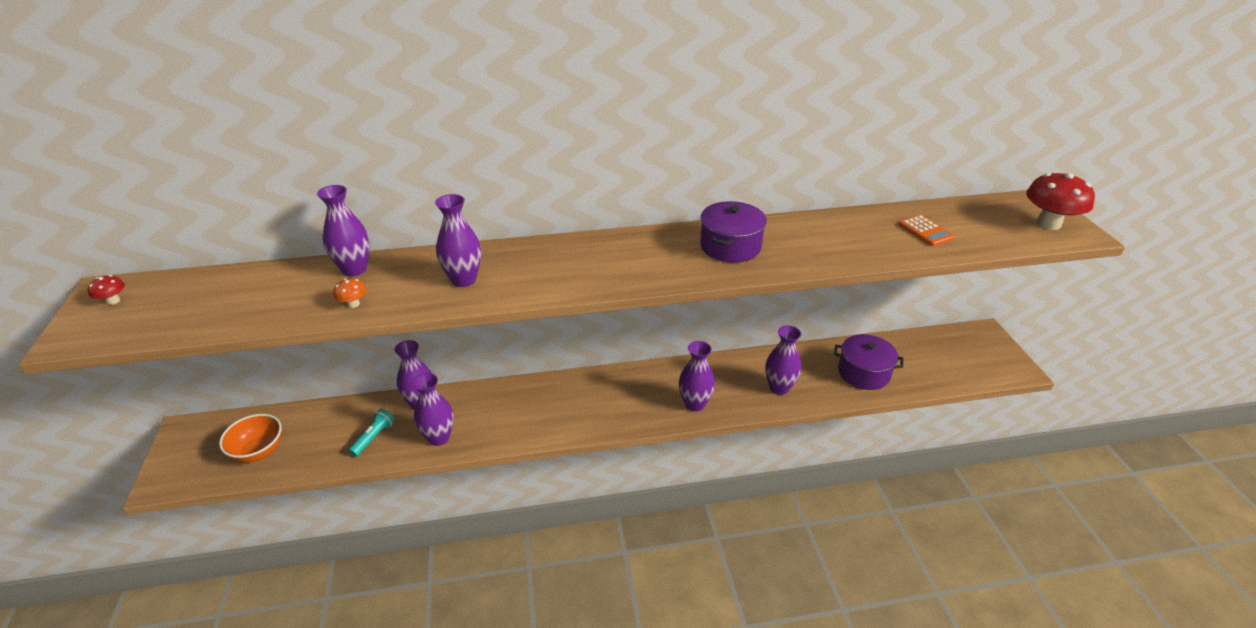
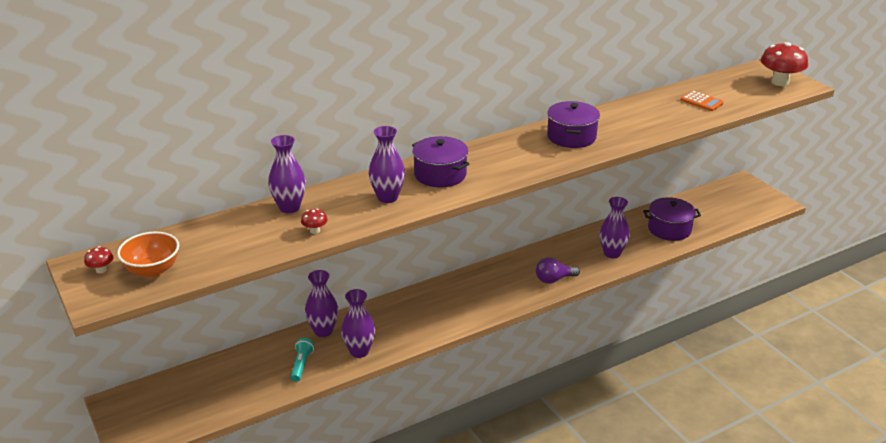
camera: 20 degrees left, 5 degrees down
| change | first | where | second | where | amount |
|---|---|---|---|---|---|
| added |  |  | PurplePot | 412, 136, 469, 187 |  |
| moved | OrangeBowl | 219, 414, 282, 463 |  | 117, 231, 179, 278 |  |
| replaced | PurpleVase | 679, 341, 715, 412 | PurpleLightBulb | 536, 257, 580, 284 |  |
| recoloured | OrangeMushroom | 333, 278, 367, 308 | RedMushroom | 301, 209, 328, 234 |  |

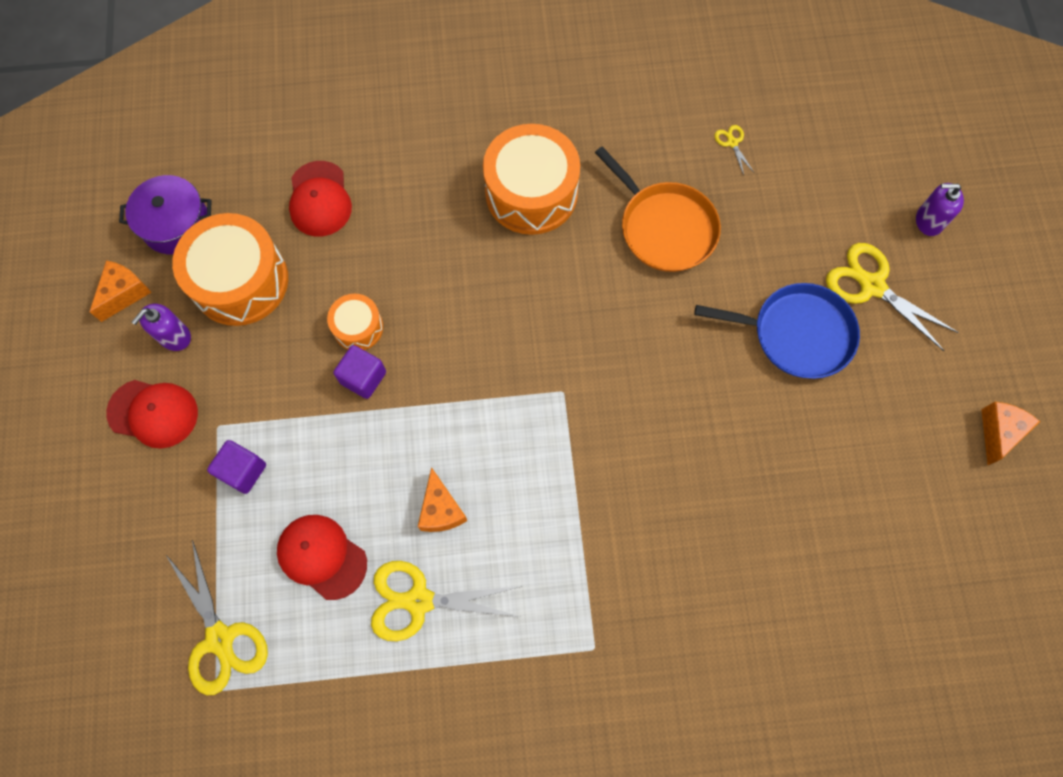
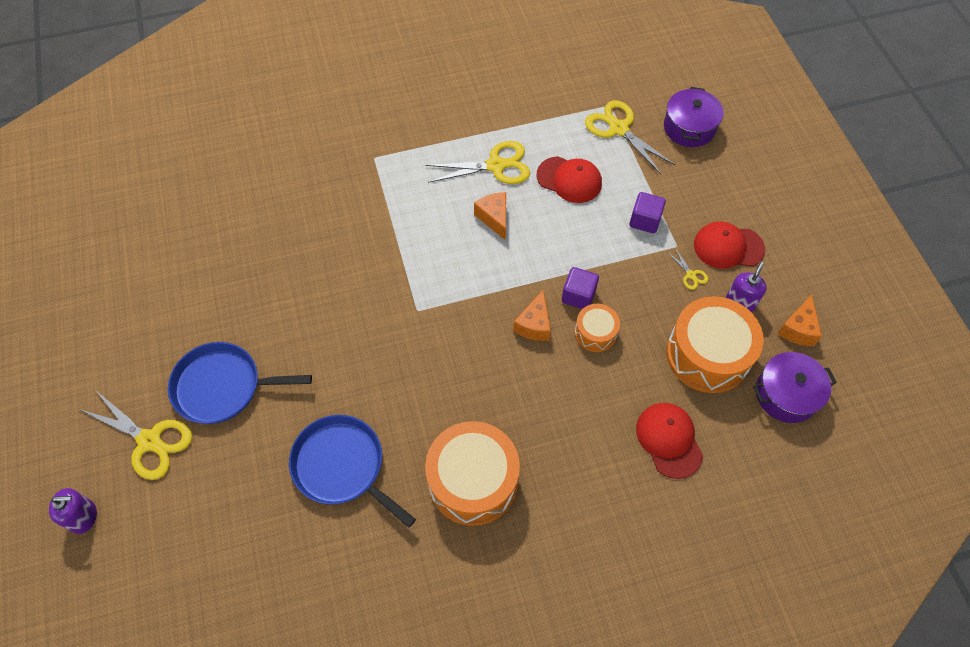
camera: 170 degrees right, 10 degrees down
| change | first | where | second | where | amount |
|---|---|---|---|---|---|
| added |  |  | PurplePot | 664, 87, 723, 147 |  |
| moved | YellowScissors | 715, 125, 754, 175 |  | 667, 248, 708, 290 |  |
| moved | OrangeCheese | 981, 402, 1040, 465 |  | 513, 290, 551, 341 |  |
| recoloured | OrangePan | 595, 146, 721, 272 | BluePan | 289, 415, 416, 528 |  |

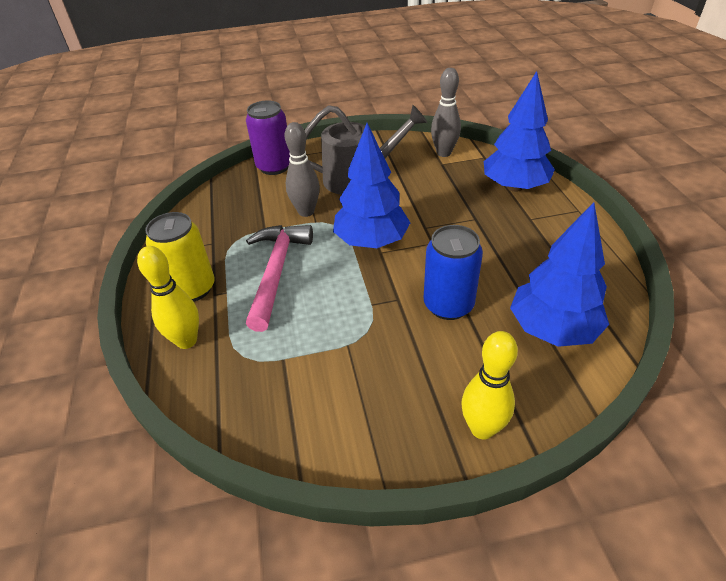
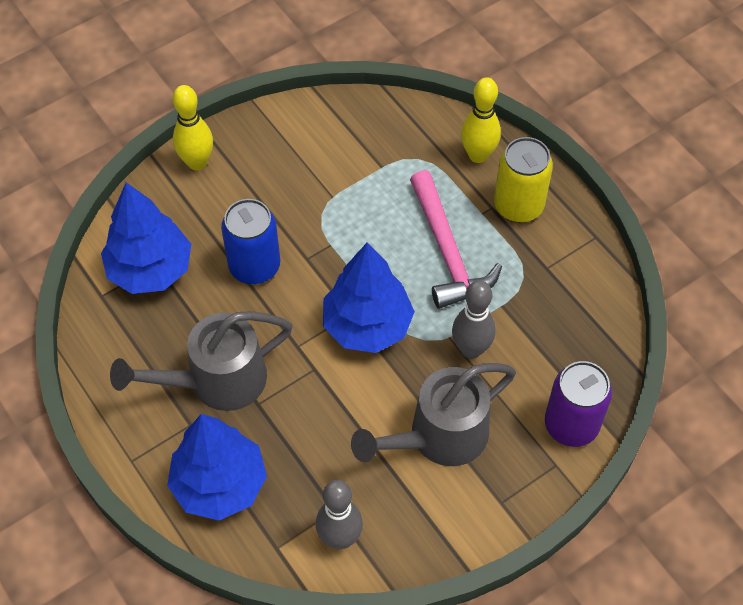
camera: 155 degrees right, 15 degrees up
| change | first | where | second | where | amount |
|---|---|---|---|---|---|
| added |  |  | GreyWateringCan | 110, 311, 293, 411 |  |

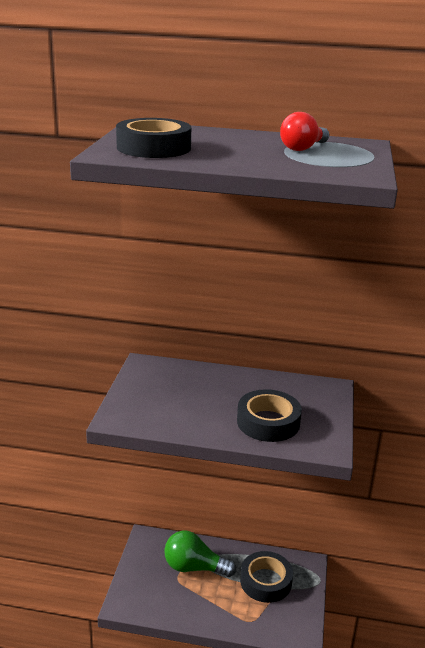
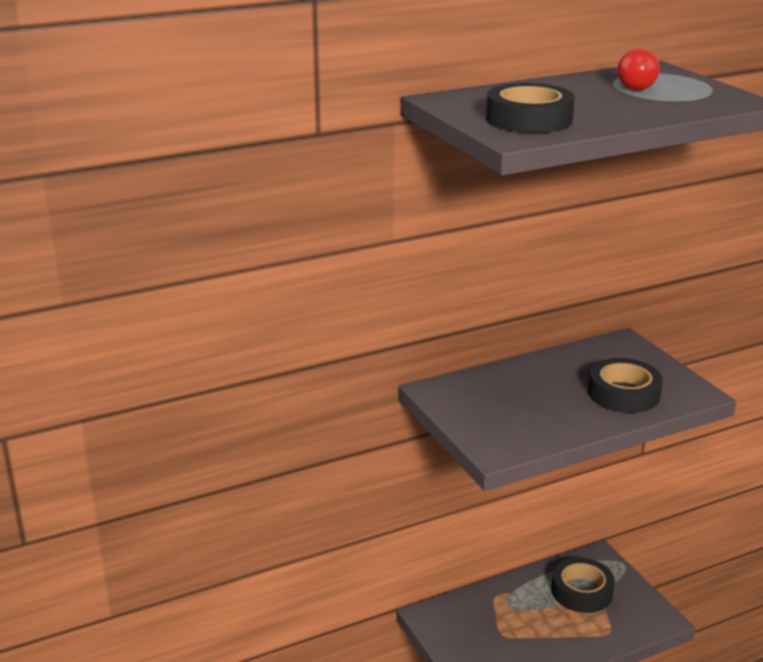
camera: 35 degrees left, 0 degrees up
| change | first | where | second | where | amount |
|---|---|---|---|---|---|
| removed | GreenLightBulb | 164, 531, 236, 577 |  |  |  |

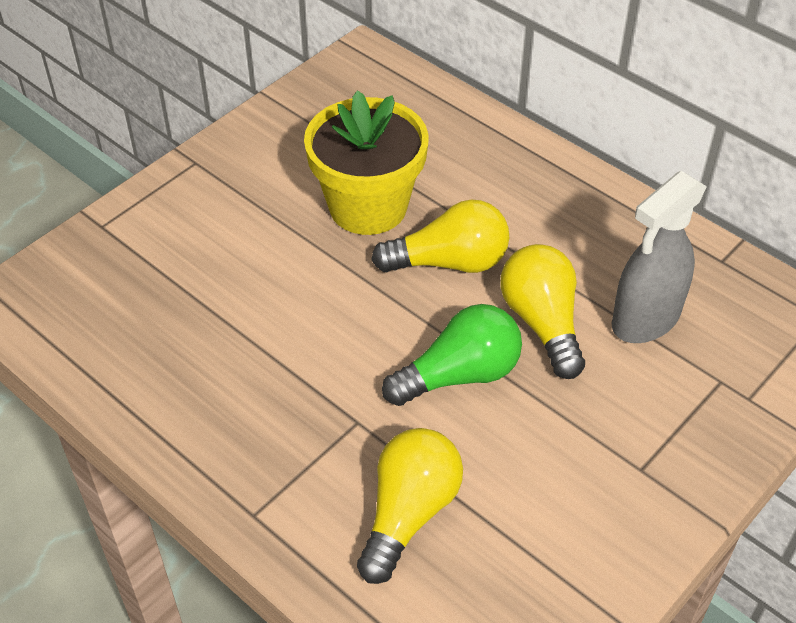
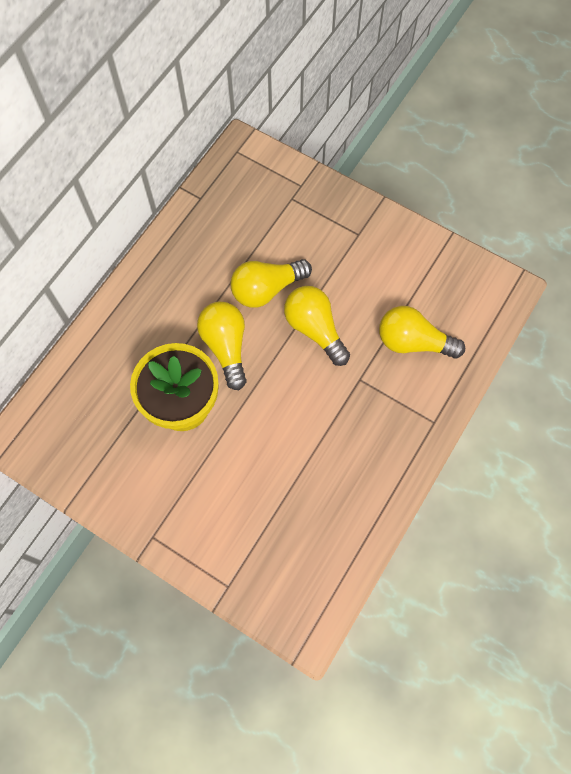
camera: 100 degrees left, 20 degrees up
| change | first | where | second | where | amount |
|---|---|---|---|---|---|
| removed | GreySprayBottle | 612, 171, 707, 343 |  |  |  |
| recoloured | GreenLightBulb | 382, 304, 522, 406 | YellowLightBulb | 284, 286, 350, 366 |  |

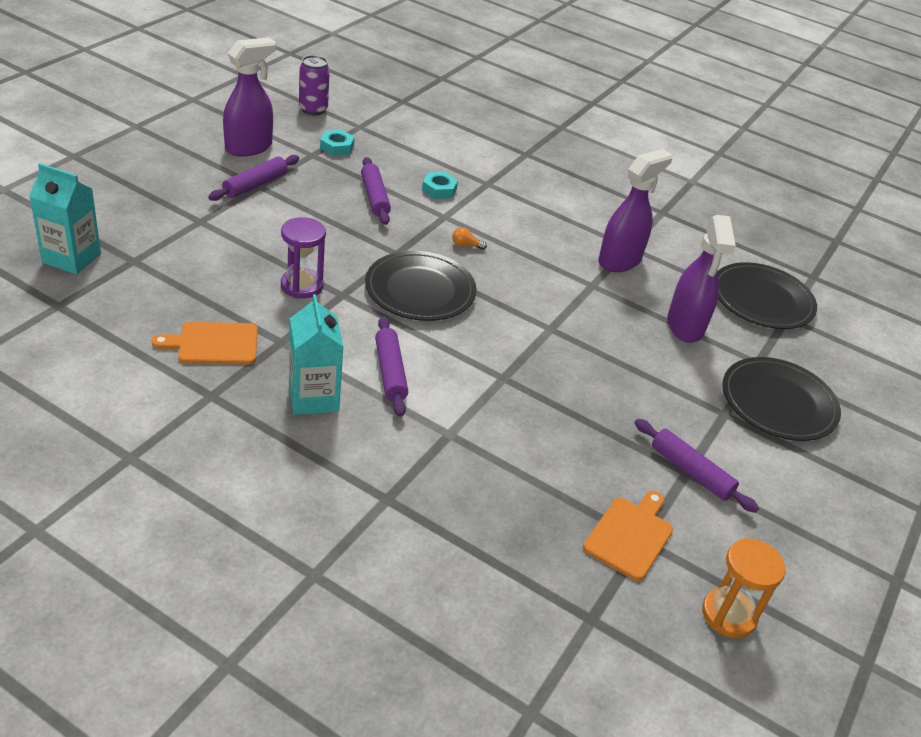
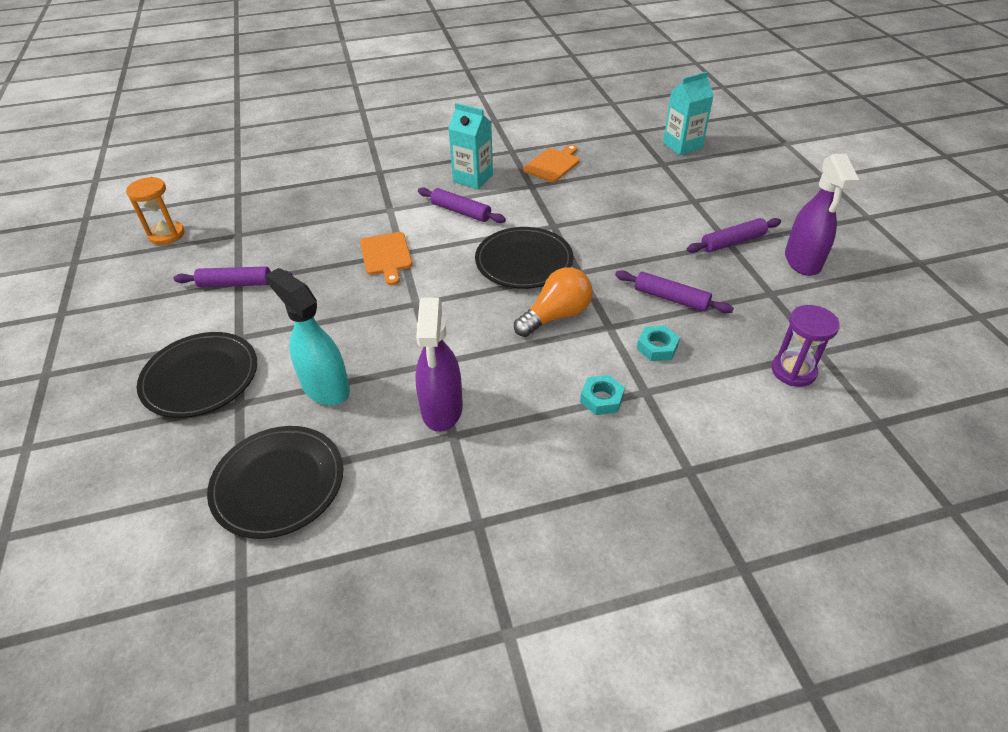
camera: 140 degrees right, 5 degrees up
| change | first | where | second | where | amount |
|---|---|---|---|---|---|
| removed | PurpleCan | 299, 55, 330, 116 |  |  |  |
| moved | PurpleHourglass | 281, 217, 326, 298 |  | 771, 305, 840, 387 |  |
| moved | TurquoiseNut | 320, 130, 355, 156 |  | 580, 375, 625, 415 |  |
| moved | OrangeCuttingBoard | 583, 491, 673, 581 |  | 360, 232, 412, 285 |  |
| recoloured | PurpleSprayBottle | 667, 215, 736, 343 | TurquoiseSprayBottle | 265, 268, 350, 405 |  |
| turned | PurpleRollingPin | 208, 155, 299, 201 |  | 687, 218, 781, 253 | 75 degrees clockwise |
| resized | OrangeLightBulb | 452, 227, 487, 250 |  | 514, 267, 593, 337 | x2.48 |

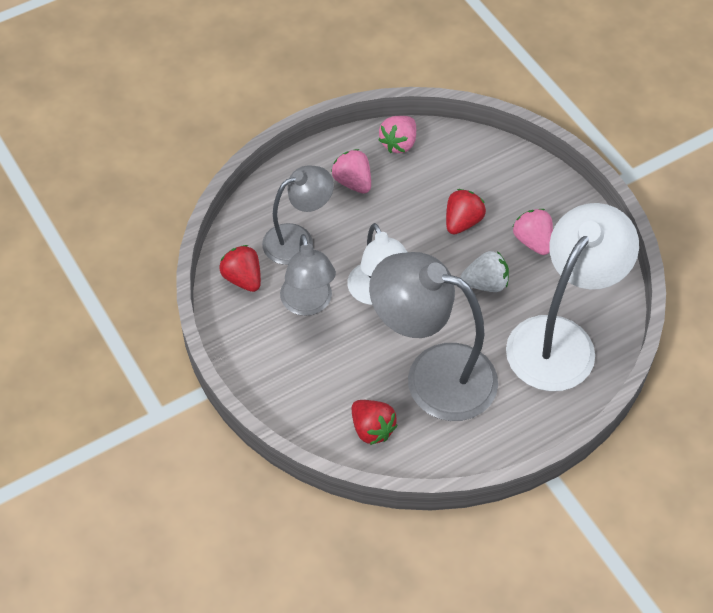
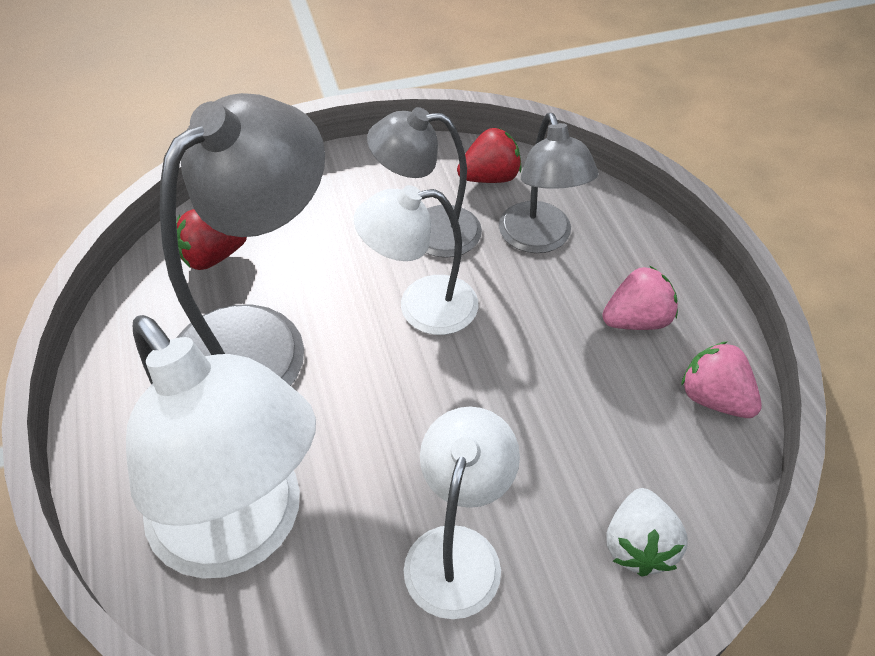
camera: 105 degrees right, 5 degrees down
| change | first | where | second | where | amount |
|---|---|---|---|---|---|
| removed | RedStrawberry | 446, 189, 486, 235 |  |  |  |
| moved | WhiteStrawberry | 460, 251, 509, 292 |  | 607, 488, 688, 577 |  |
| replaced | PinkStrawberry | 513, 209, 553, 255 | WhiteLamp | 404, 407, 520, 619 |  |

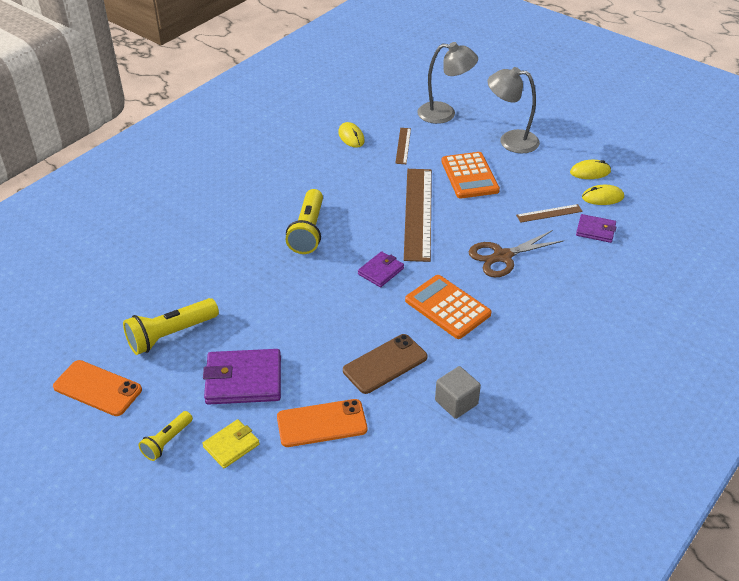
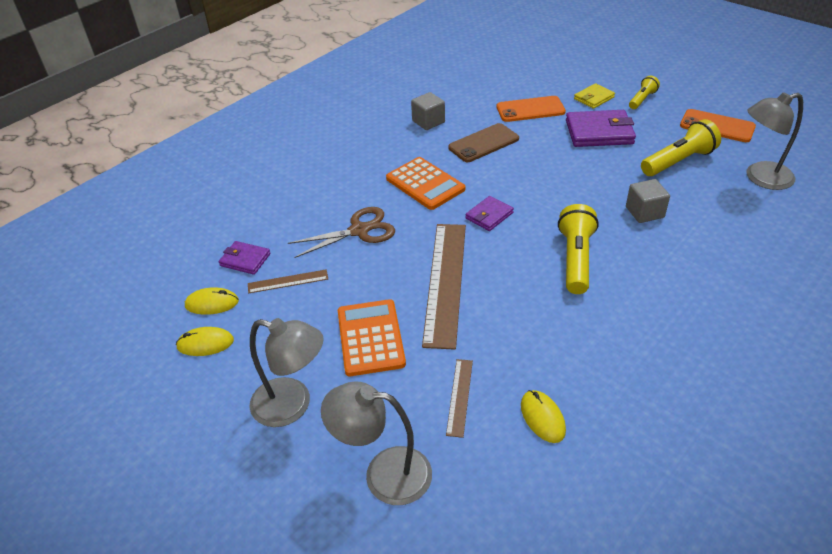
camera: 175 degrees left, 0 degrees up
| change | first | where | second | where | amount |
|---|---|---|---|---|---|
| added |  |  | GreyCube | 626, 179, 670, 223 |  |
| added |  |  | GreyLamp | 746, 92, 803, 190 |  |

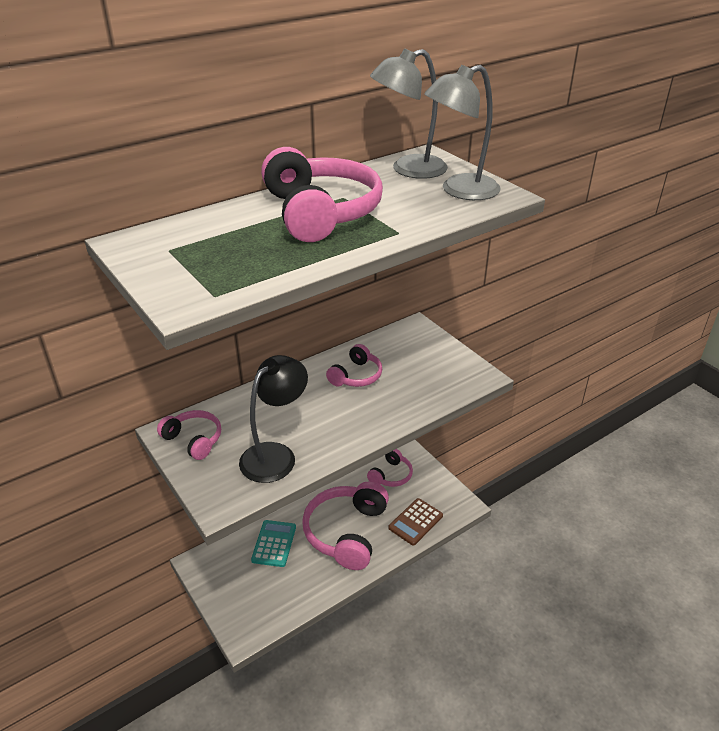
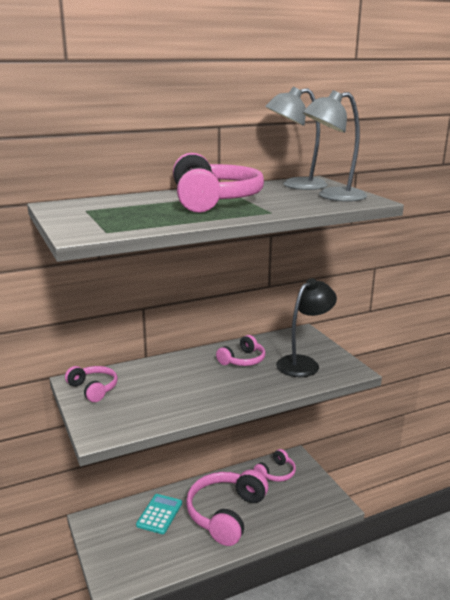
camera: 10 degrees right, 15 degrees down
| change | first | where | second | where | amount |
|---|---|---|---|---|---|
| removed | BrownCalculator | 388, 498, 443, 546 |  |  |  |
| moved | BlackLamp | 239, 355, 308, 483 |  | 276, 278, 337, 377 |  |

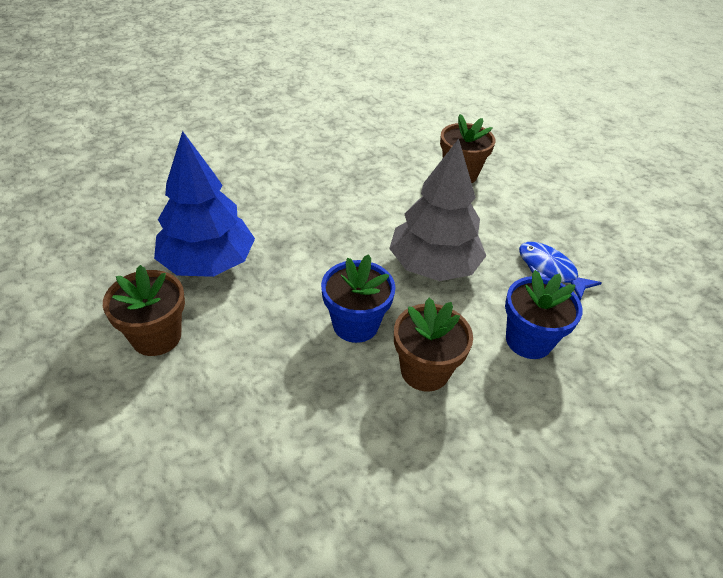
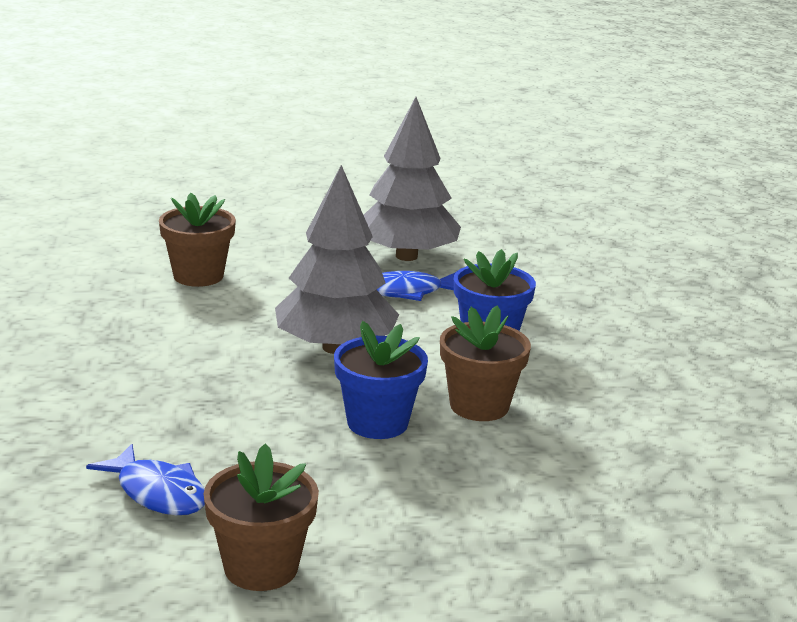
camera: 60 degrees left, 20 degrees down
| change | first | where | second | where | amount |
|---|---|---|---|---|---|
| added |  |  | GreyTree | 364, 97, 461, 261 |  |
| replaced | BlueTree | 154, 131, 255, 277 | BlueFish | 86, 444, 205, 515 |  |

